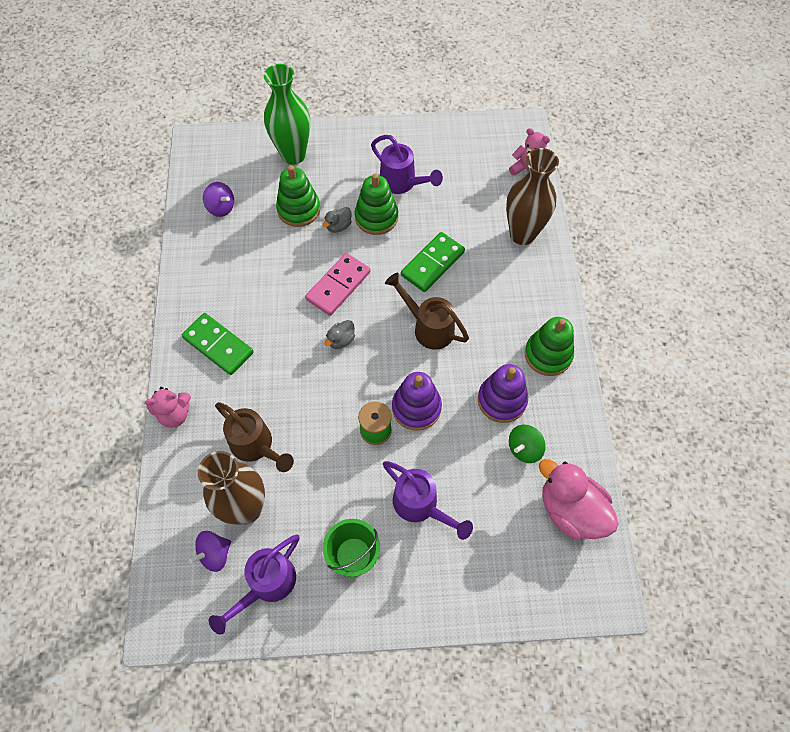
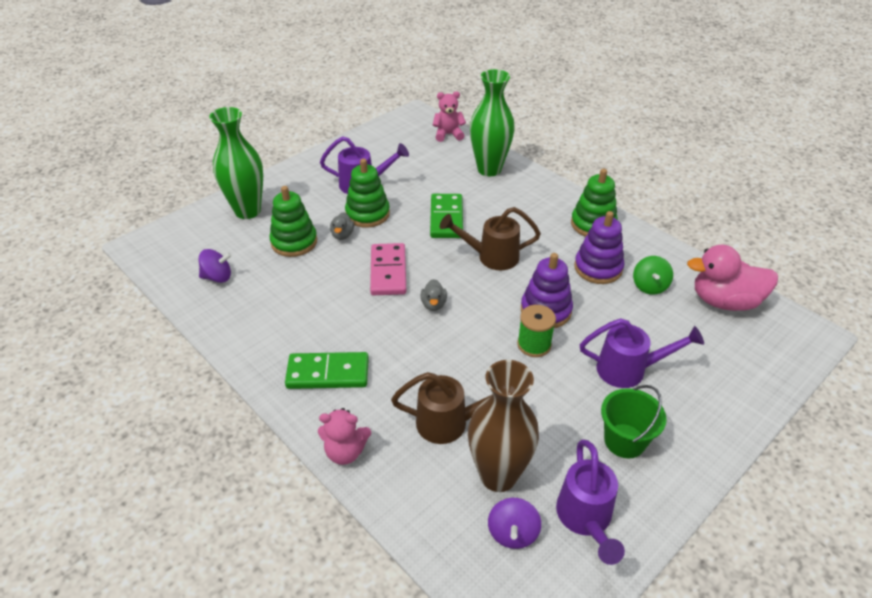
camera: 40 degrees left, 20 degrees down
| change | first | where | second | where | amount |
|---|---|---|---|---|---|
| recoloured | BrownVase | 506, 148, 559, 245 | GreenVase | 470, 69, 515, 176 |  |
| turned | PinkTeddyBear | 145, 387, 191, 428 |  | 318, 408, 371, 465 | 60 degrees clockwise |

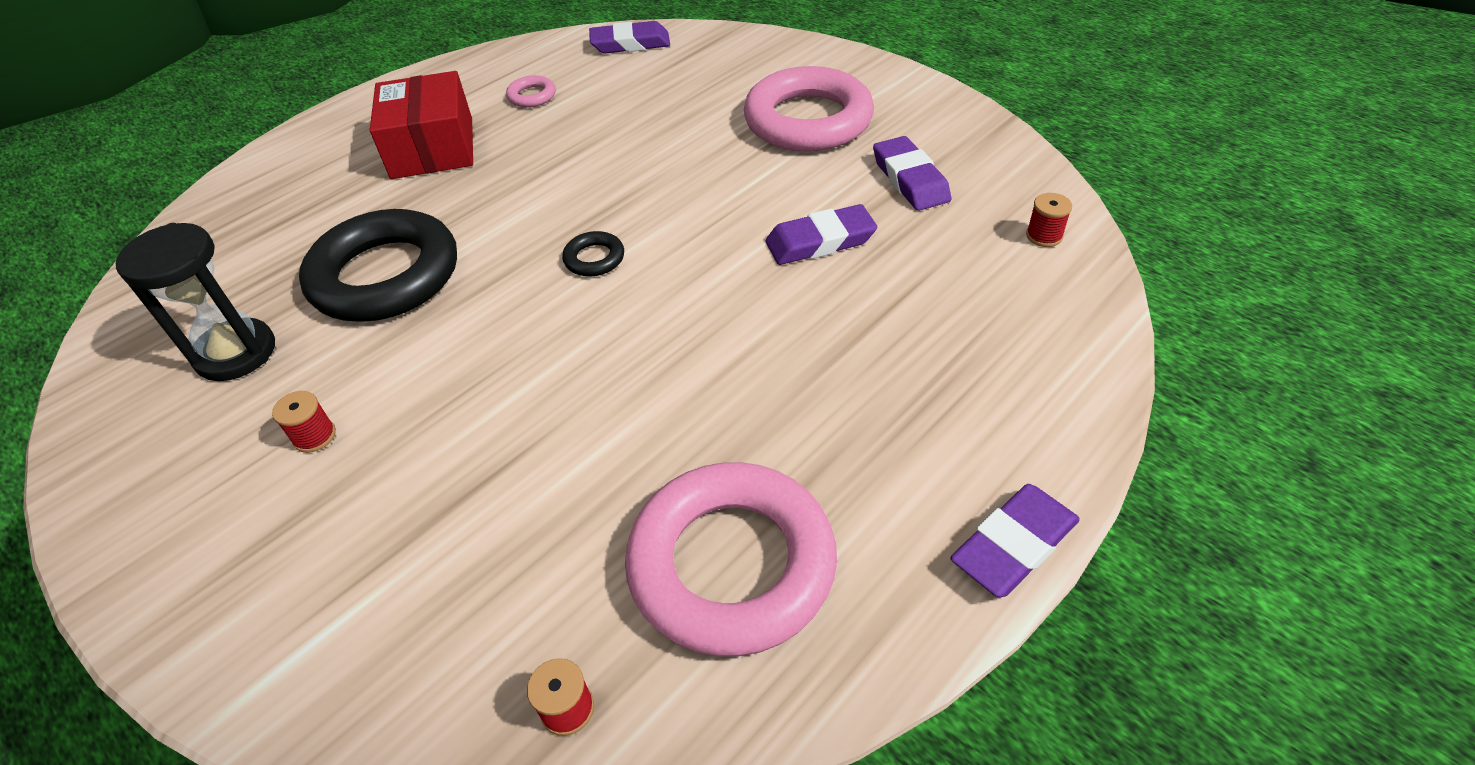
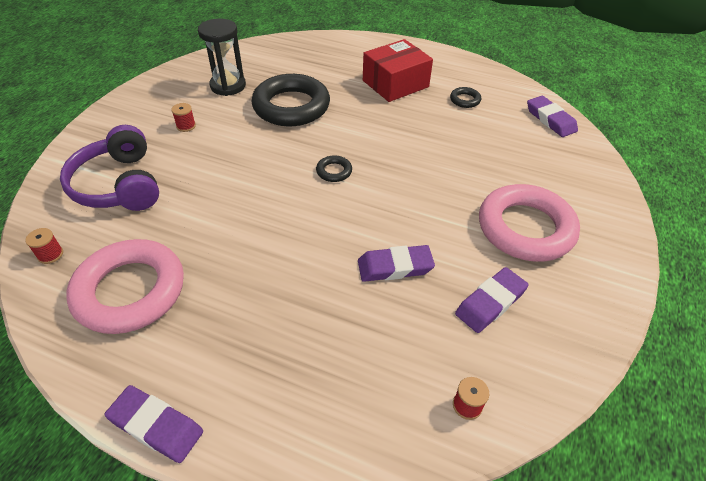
camera: 65 degrees right, 0 degrees up
| change | first | where | second | where | amount |
|---|---|---|---|---|---|
| added |  |  | PurpleHeadphones | 60, 125, 159, 211 |  |
| recoloured | PinkRing | 506, 75, 556, 107 | BlackRing | 450, 87, 481, 108 |  |
| turned | PurpleEraser | 766, 204, 877, 265 |  | 358, 245, 435, 282 | 60 degrees counterclockwise |

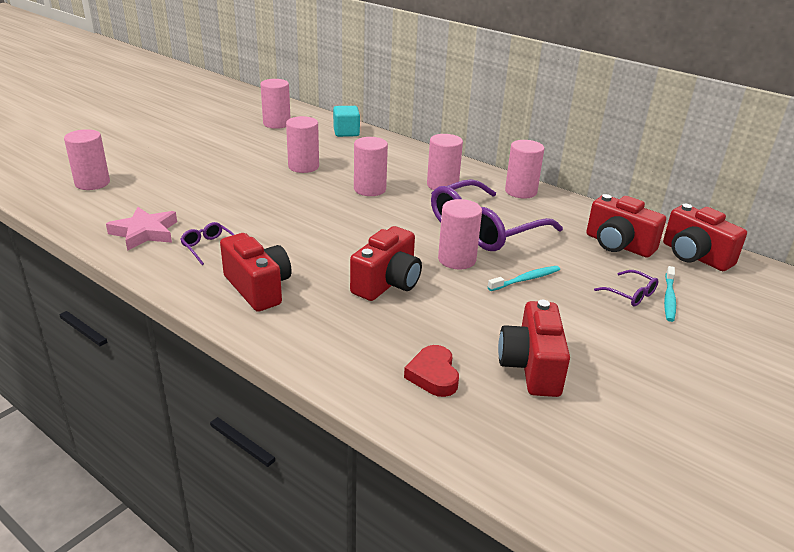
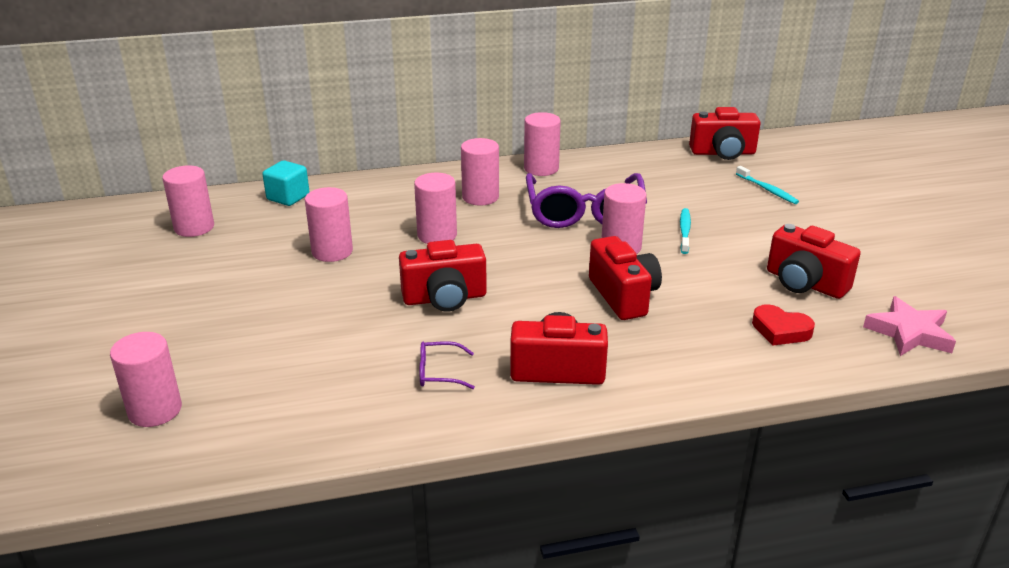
camera: 50 degrees left, 0 degrees up
| change | first | where | second | where | amount |
|---|---|---|---|---|---|
| removed | PurpleGlasses | 594, 270, 658, 306 |  |  |  |
| moved | PinkStar | 106, 207, 177, 251 |  | 863, 296, 956, 356 |  |
| moved | RedCamera | 586, 194, 666, 258 |  | 399, 240, 487, 311 |  |

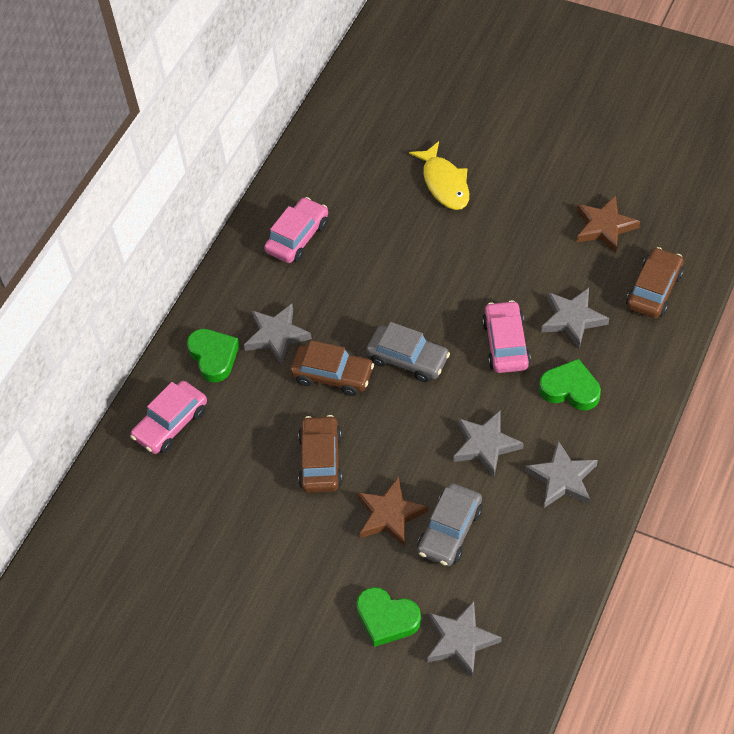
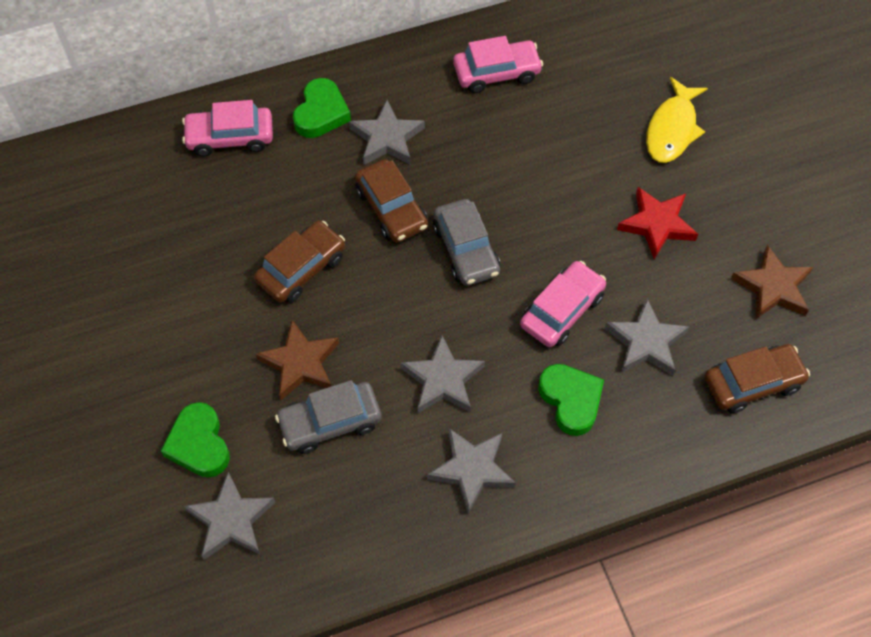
camera: 40 degrees right, 5 degrees up
| change | first | where | second | where | amount |
|---|---|---|---|---|---|
| added |  |  | RedStar | 617, 187, 698, 259 |  |

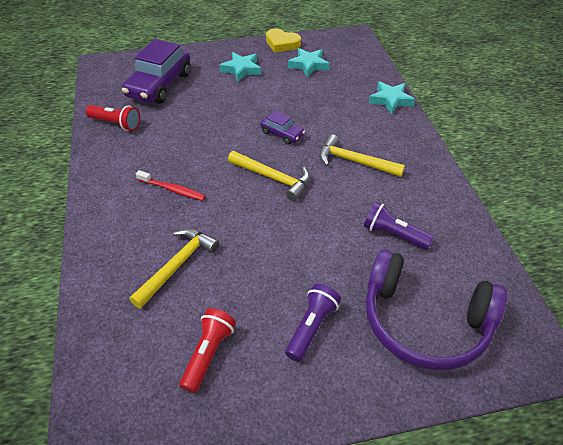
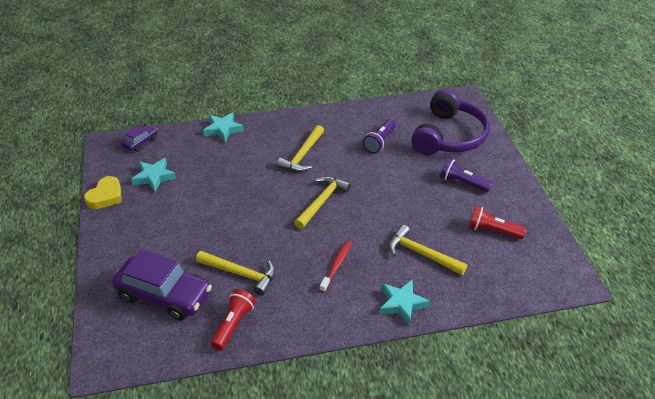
camera: 90 degrees left, 5 degrees down
| change | first | where | second | where | amount |
|---|---|---|---|---|---|
| added |  |  | YellowHammer | 196, 251, 275, 296 |  |
| moved | TurquoiseStar | 219, 52, 261, 82 |  | 380, 279, 430, 325 |  |
| moved | PurpleCar | 260, 110, 305, 145 |  | 121, 124, 158, 152 |  |

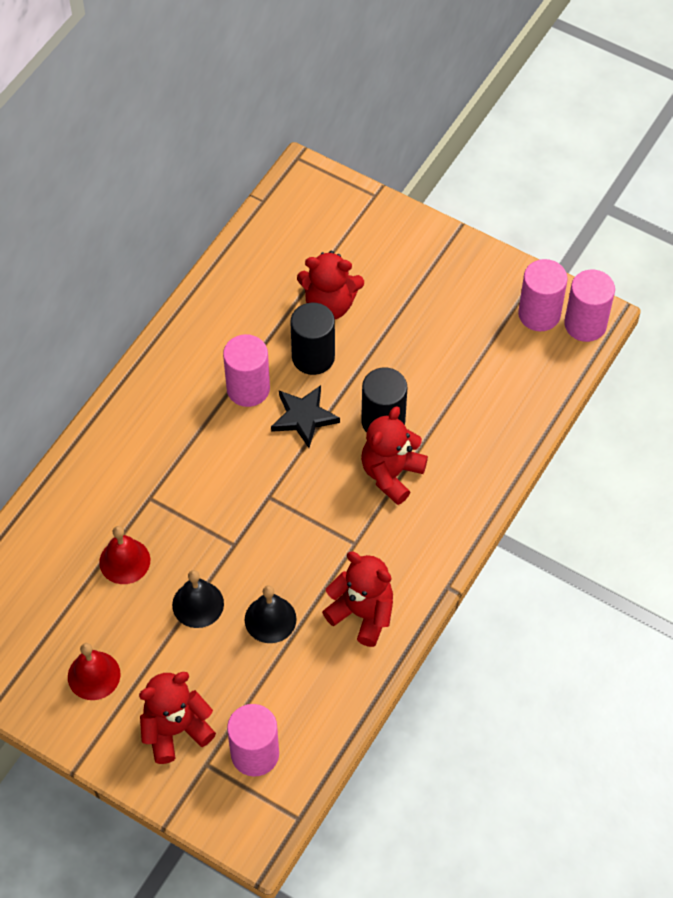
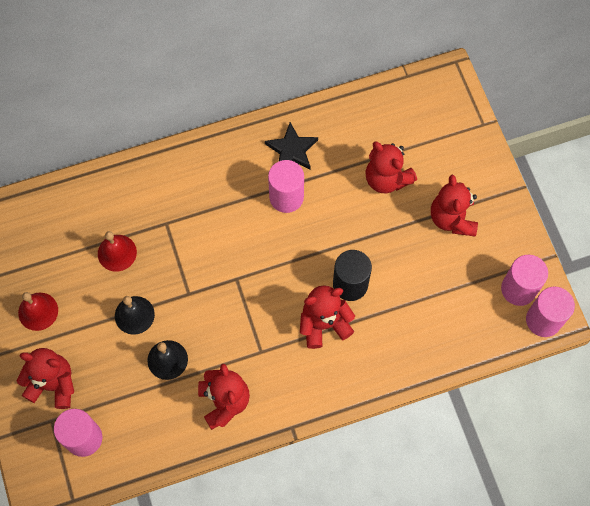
camera: 40 degrees right, 10 degrees up
| change | first | where | second | where | amount |
|---|---|---|---|---|---|
| removed | BlackCylinder | 290, 302, 335, 375 |  |  |  |
| added |  |  | RedTeddyBear | 431, 175, 478, 236 |  |
| moved | BlackStar | 271, 385, 340, 448 |  | 265, 122, 318, 169 |  |

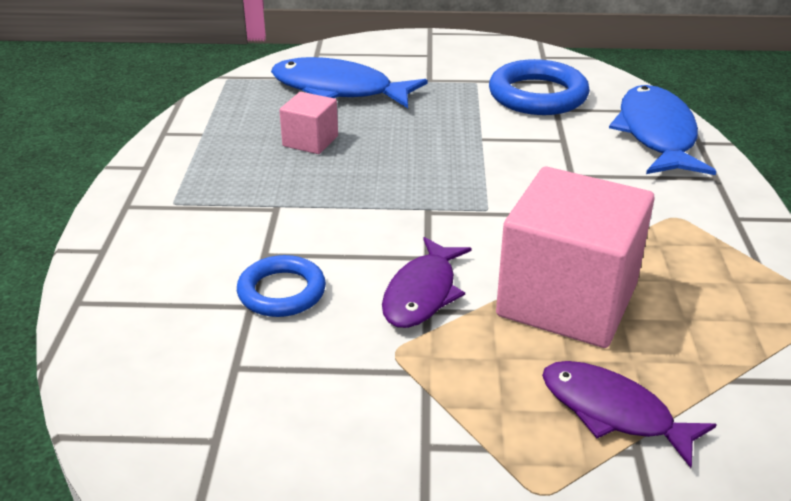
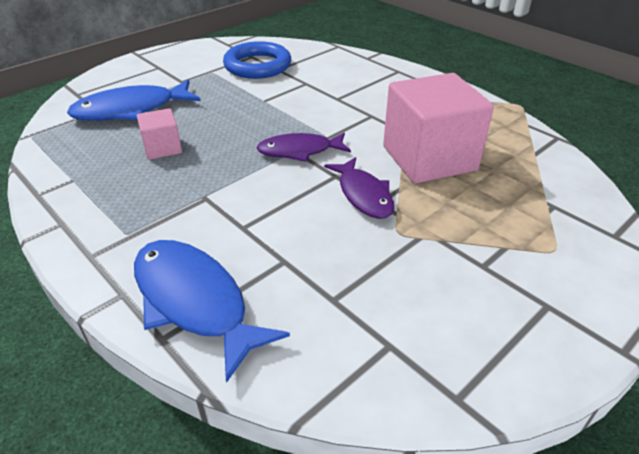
camera: 45 degrees left, 5 degrees up
| change | first | where | second | where | amount |
|---|---|---|---|---|---|
| removed | BlueRing | 237, 255, 326, 317 |  |  |  |
| moved | PurpleFish | 542, 361, 717, 468 |  | 257, 133, 351, 162 |  |
| moved | BlueFish | 609, 85, 716, 175 |  | 134, 240, 290, 383 |  |

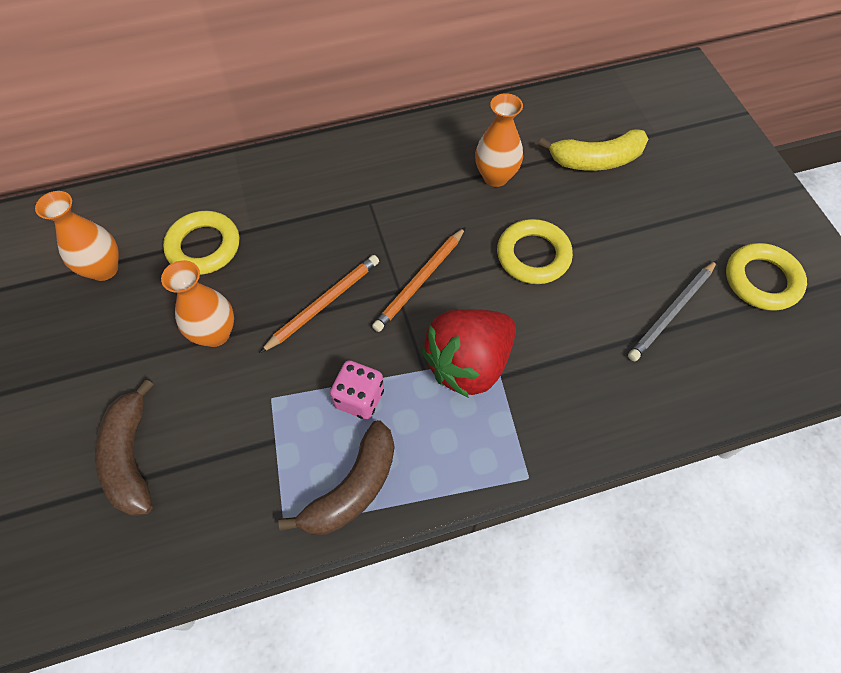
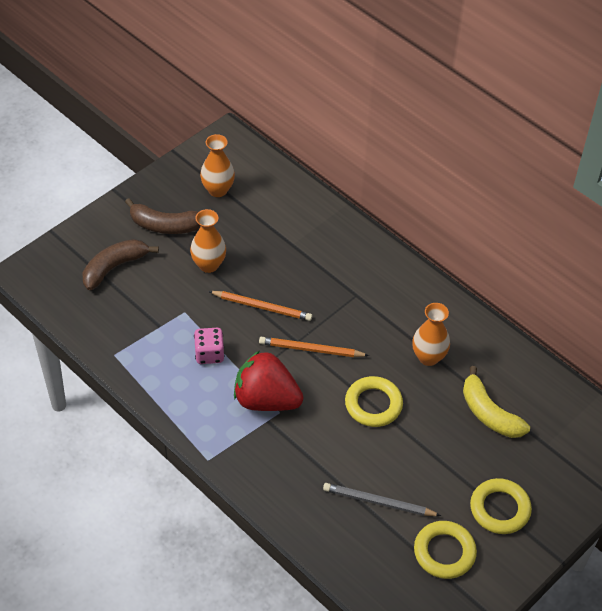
camera: 60 degrees right, 10 degrees down
| change | first | where | second | where | amount |
|---|---|---|---|---|---|
| moved | YellowRing | 163, 211, 239, 275 |  | 470, 478, 532, 534 |  |
| moved | BrownBanana | 278, 420, 394, 535 |  | 125, 198, 201, 234 |  |

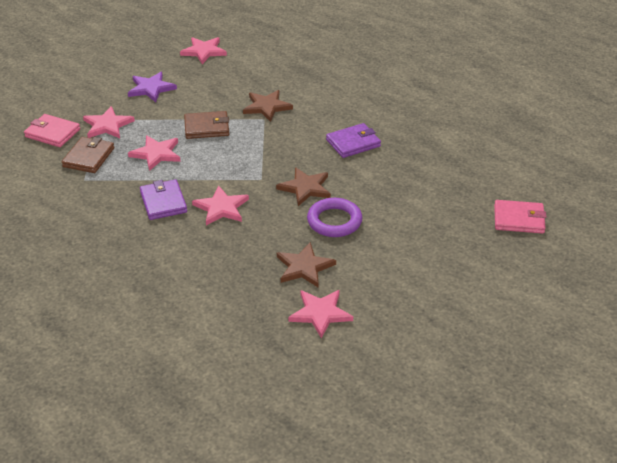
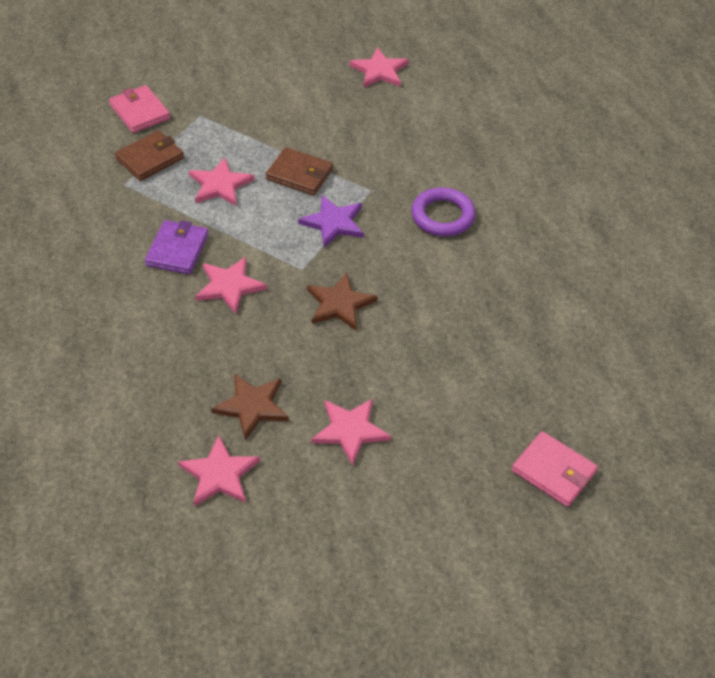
camera: 30 degrees right, 10 degrees up
| change | first | where | second | where | amount |
|---|---|---|---|---|---|
| removed | BrownStar | 243, 90, 293, 122 |  |  |  |
| removed | PurpleWallet | 326, 123, 381, 158 |  |  |  |
| moved | PinkStar | 83, 106, 135, 138 |  | 311, 399, 391, 466 |  |
| moved | PurpleStar | 128, 72, 177, 102 |  | 298, 195, 364, 248 |  |
| moved | PurpleRing | 307, 198, 363, 237 |  | 412, 187, 476, 236 |  |

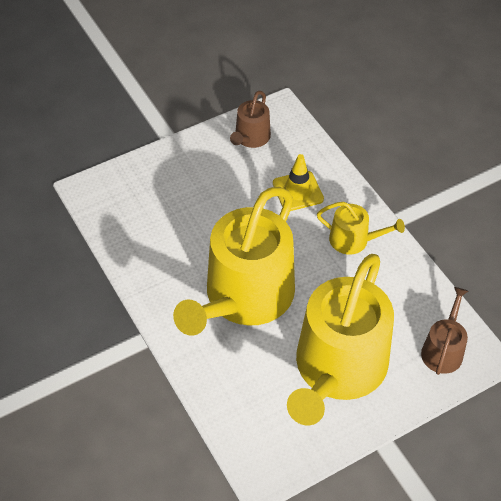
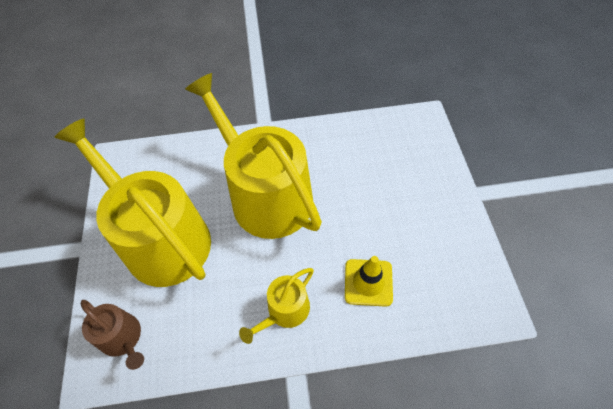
camera: 115 degrees right, 5 degrees up
| change | first | where | second | where | amount |
|---|---|---|---|---|---|
| removed | BrownWateringCan | 230, 91, 271, 148 |  |  |  |

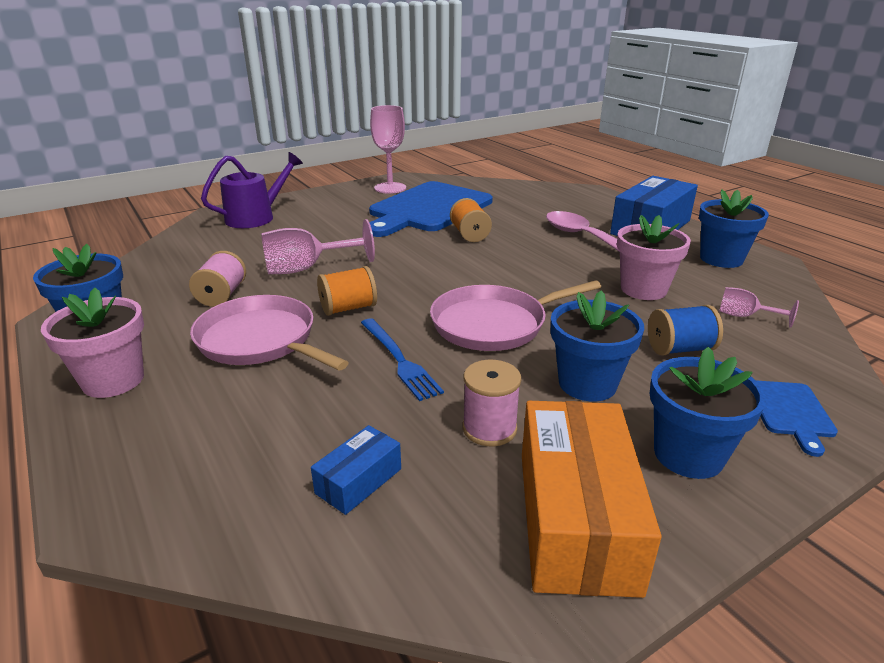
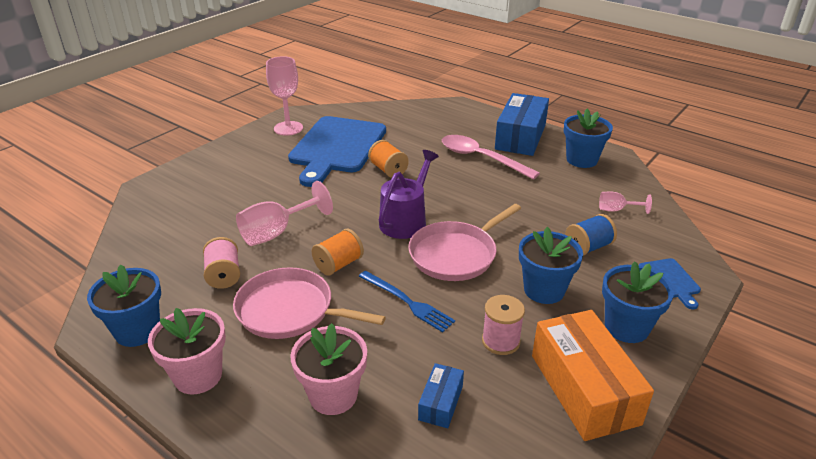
camera: 20 degrees left, 5 degrees up
| change | first | where | second | where | amount |
|---|---|---|---|---|---|
| moved | PurpleWateringCan | 201, 152, 303, 228 |  | 379, 150, 439, 239 |  |
| moved | PinkFlowerPot | 617, 215, 691, 300 |  | 290, 323, 367, 415 |  |

